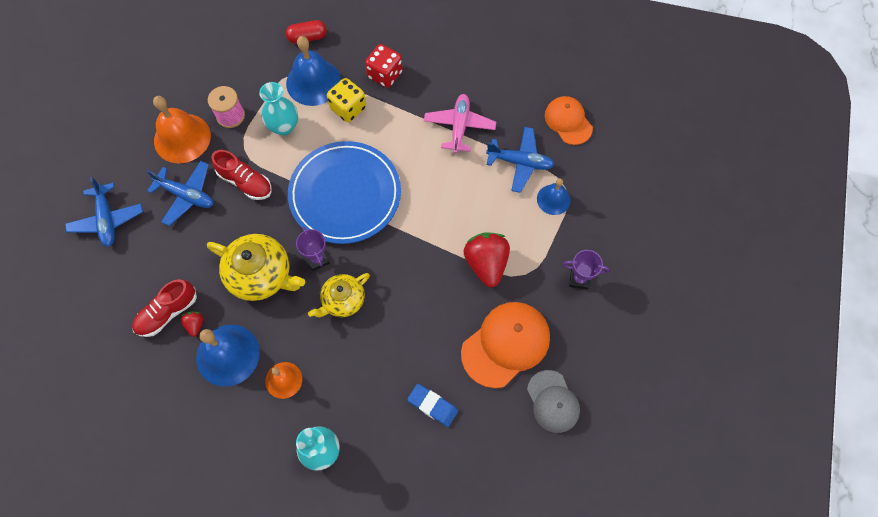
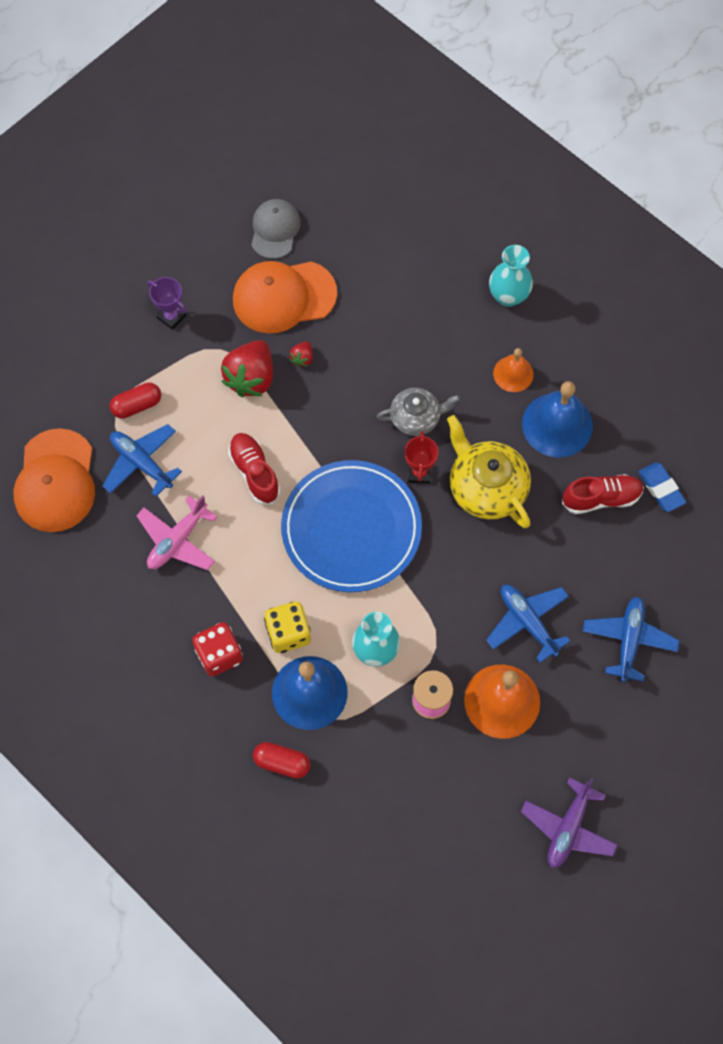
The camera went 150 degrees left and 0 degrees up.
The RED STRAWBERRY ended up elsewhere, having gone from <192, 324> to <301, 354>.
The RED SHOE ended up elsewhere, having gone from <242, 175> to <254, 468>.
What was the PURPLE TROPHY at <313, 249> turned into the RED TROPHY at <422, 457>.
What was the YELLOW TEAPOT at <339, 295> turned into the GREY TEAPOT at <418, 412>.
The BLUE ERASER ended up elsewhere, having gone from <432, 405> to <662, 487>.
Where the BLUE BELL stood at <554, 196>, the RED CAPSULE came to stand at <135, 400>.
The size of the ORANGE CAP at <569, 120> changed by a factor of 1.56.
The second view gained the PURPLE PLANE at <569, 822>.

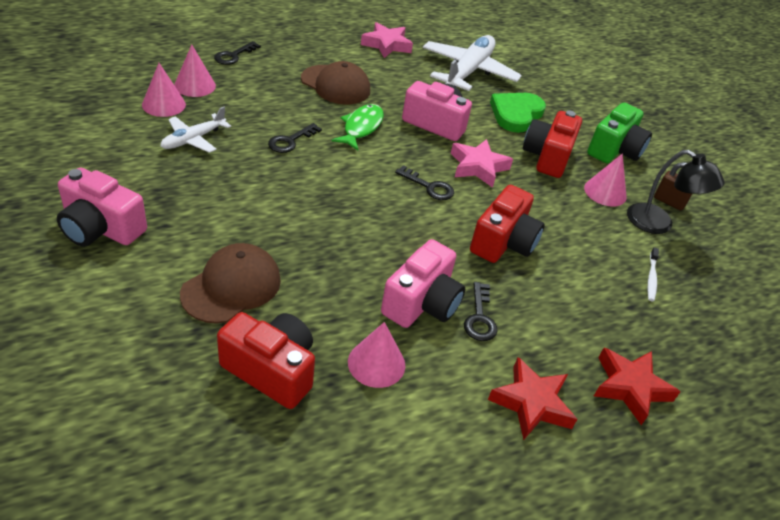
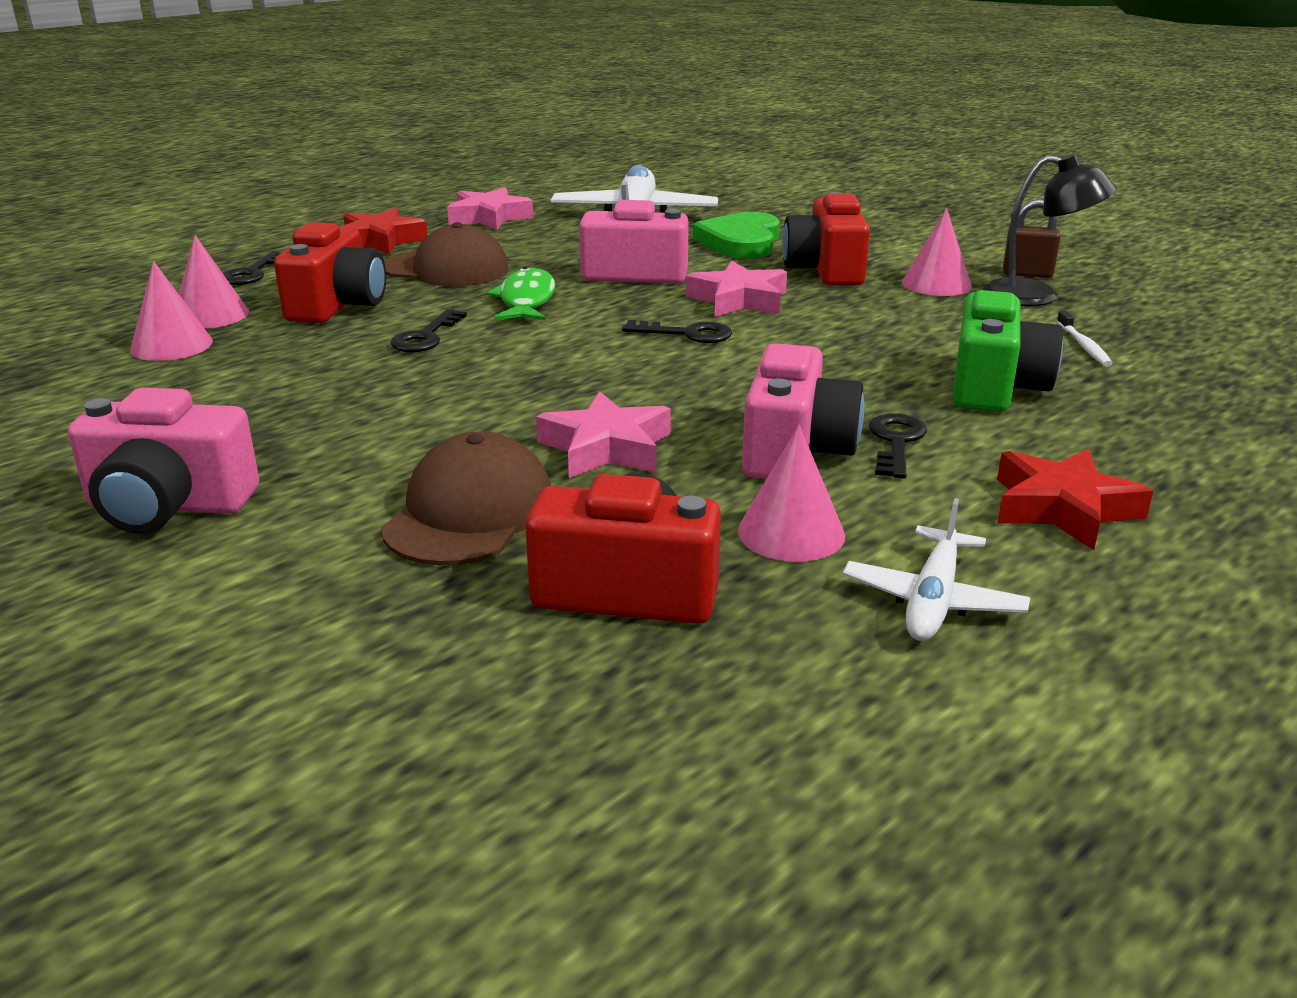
The camera went 15 degrees left and 15 degrees down.
The WHITE PLANE ended up elsewhere, having gone from <195, 130> to <936, 569>.
The BLACK KEY at <480, 311> ended up facing another way, 150 degrees counterclockwise from before.
The RED CAMERA ended up elsewhere, having gone from <507, 224> to <330, 272>.
The GREEN CAMERA ended up elsewhere, having gone from <619, 133> to <1007, 351>.
The RED STAR ended up elsewhere, having gone from <637, 386> to <384, 231>.
The second view gained the PINK STAR at <603, 434>.

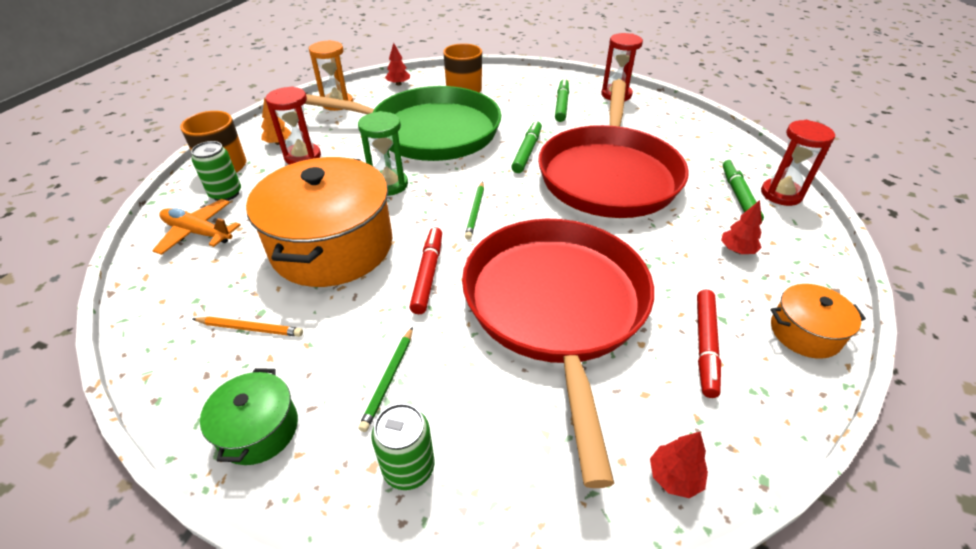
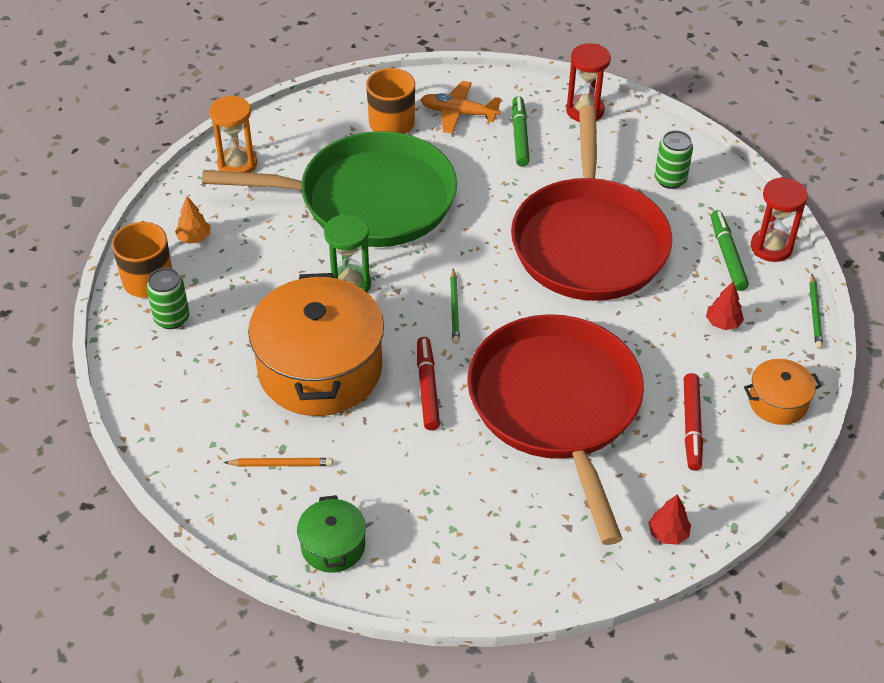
The camera went 10 degrees left and 5 degrees up.
The ORANGE PLANE ended up elsewhere, having gone from <196, 227> to <460, 107>.
The second view lost the RED HOURGLASS at <293, 125>.
The GREEN PENCIL ended up elsewhere, having gone from <385, 379> to <816, 311>.
The GREEN CAN ended up elsewhere, having gone from <402, 446> to <673, 159>.
The second view lost the RED TREE at <397, 64>.
The second view lost the GREEN MARKER at <526, 146>.

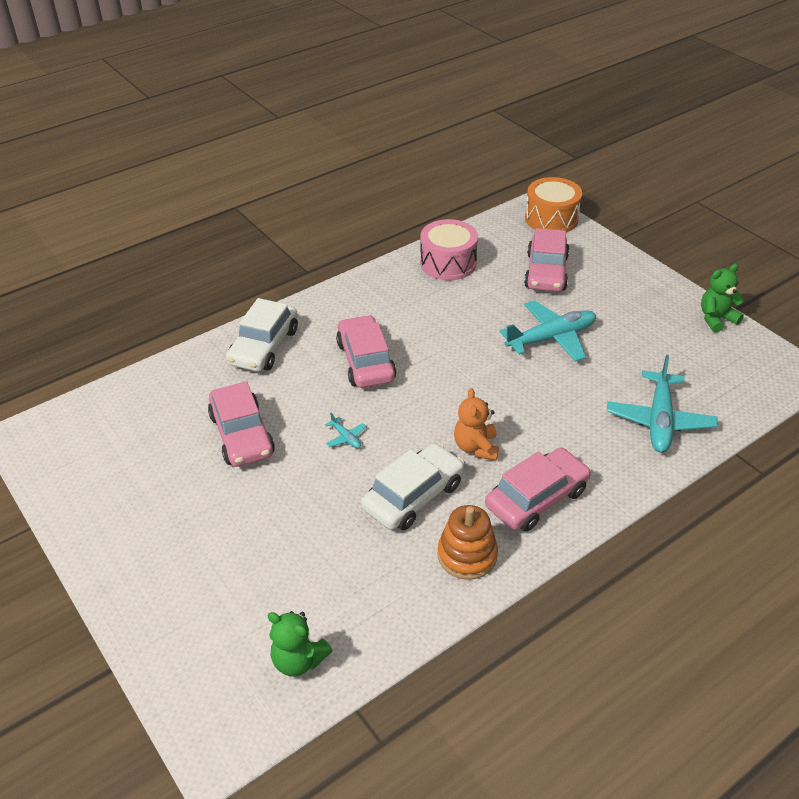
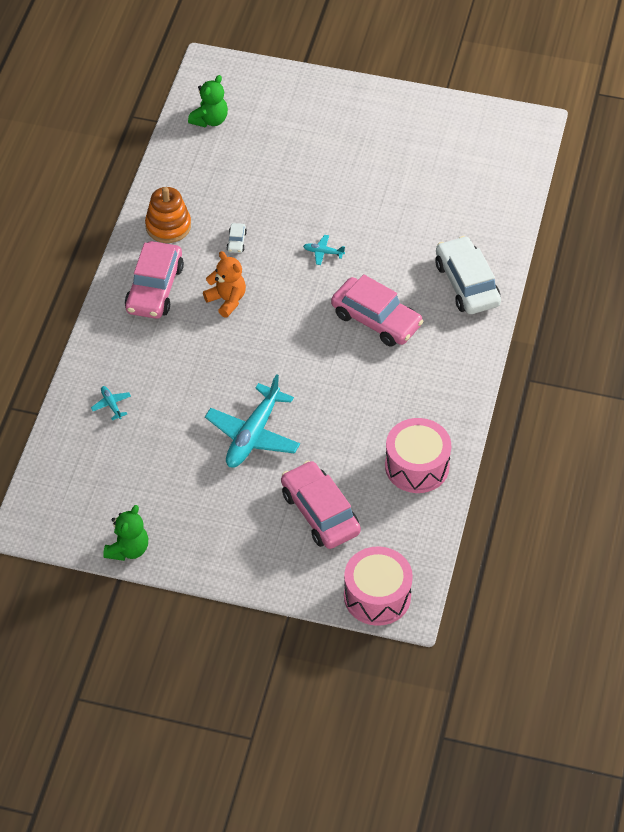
The camera went 140 degrees right and 10 degrees up.
The second view lost the PINK CAR at <241, 424>.
The GREEN TEDDY BEAR at <299, 644> ended up facing another way, 135 degrees clockwise from before.
The size of the WHITE CAR at <412, 486> changed by a factor of 0.40.
What was the ORANGE DRUM at <553, 204> turned into the PINK DRUM at <378, 586>.
The size of the TURQUOISE PLANE at <662, 404> changed by a factor of 0.42.

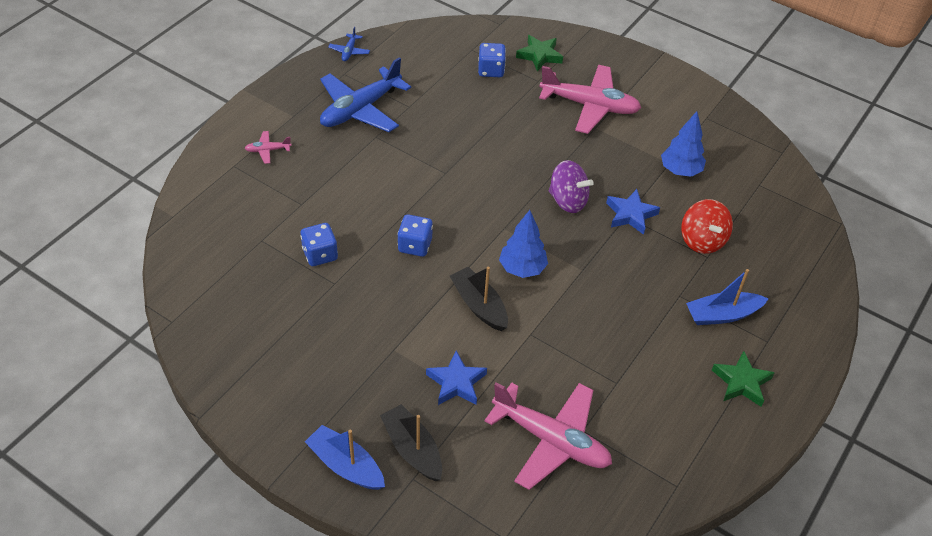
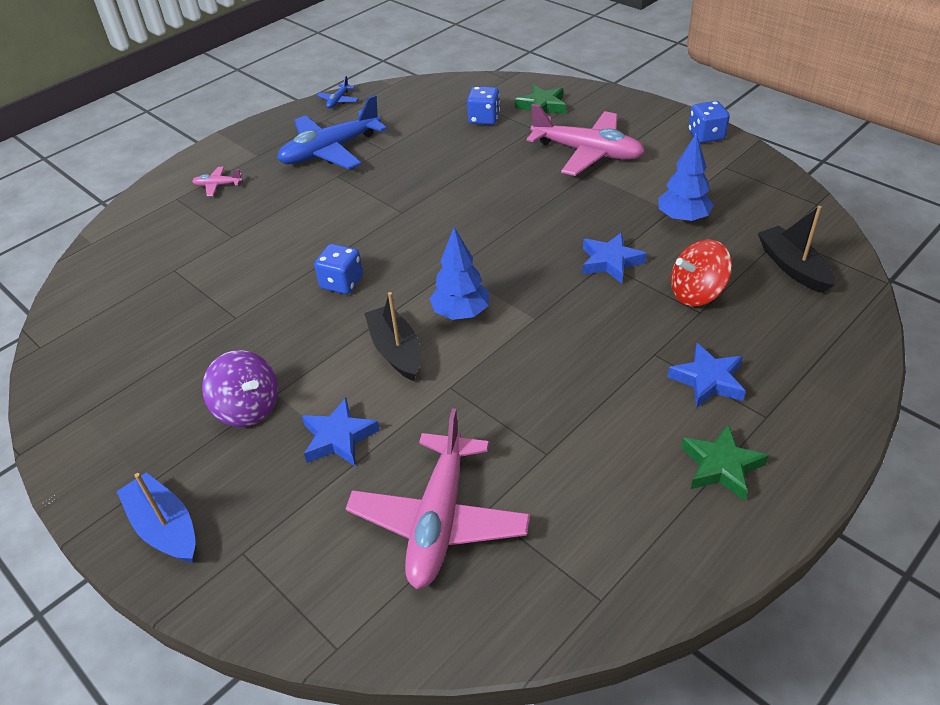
The camera went 15 degrees right and 5 degrees down.
The BLUE DICE ended up elsewhere, having gone from <319, 244> to <709, 122>.
The BLACK BOAT ended up elsewhere, having gone from <411, 442> to <796, 249>.
The PINK PLANE at <548, 436> ended up facing another way, 60 degrees clockwise from before.
The PURPLE SPINNING TOP ended up elsewhere, having gone from <571, 186> to <240, 388>.
The RED SPINNING TOP at <707, 226> ended up facing another way, 75 degrees clockwise from before.
Where the BLUE BOAT stood at <727, 297>, the BLUE STAR came to stand at <707, 375>.

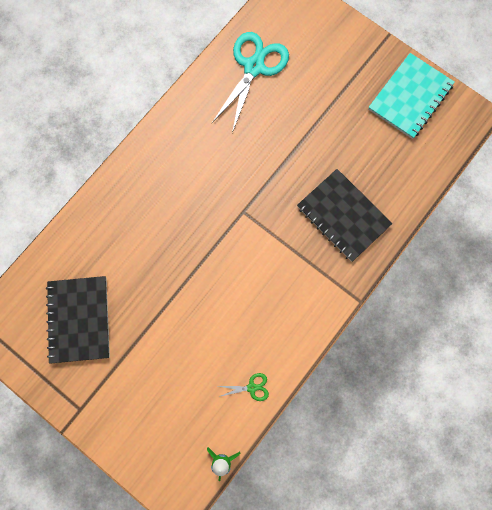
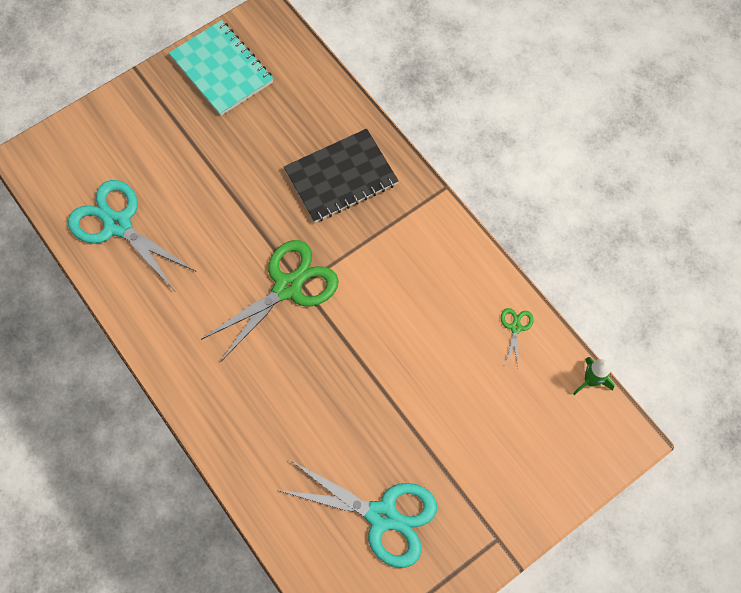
The camera went 75 degrees left and 10 degrees down.
Where the BLACK NOTEBOOK stood at <78, 320>, the TURQUOISE SCISSORS came to stand at <357, 514>.
The second view gained the GREEN SCISSORS at <270, 300>.

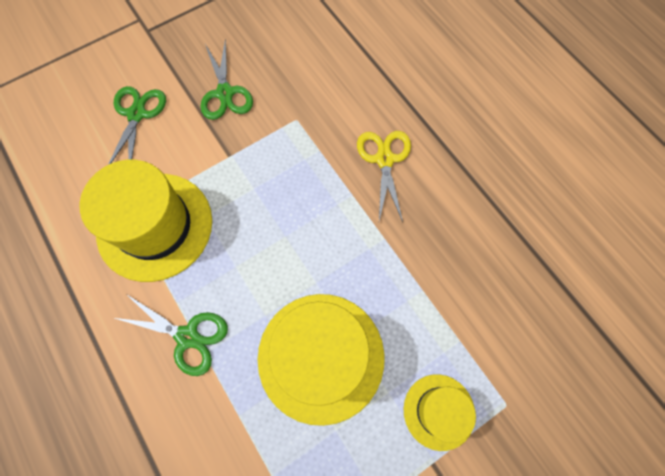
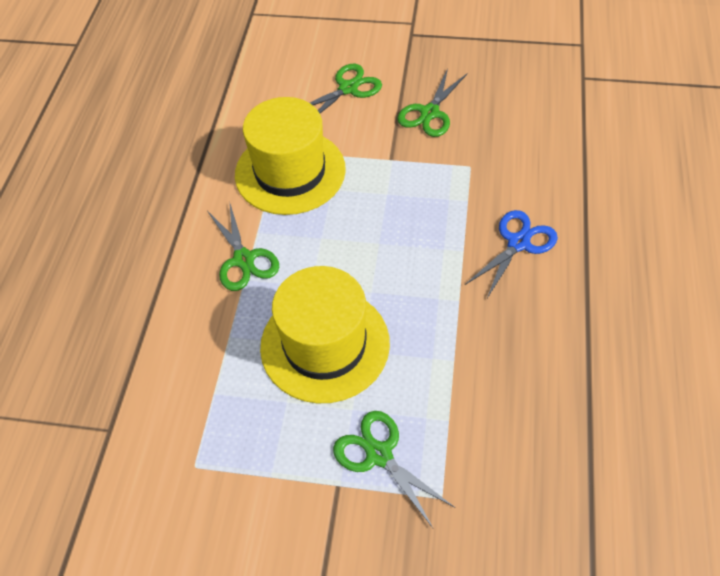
The camera went 45 degrees right and 15 degrees down.
What was the YELLOW SCISSORS at <384, 176> turned into the BLUE SCISSORS at <511, 254>.
Where the YELLOW HAT stood at <440, 412>, the GREEN SCISSORS came to stand at <394, 469>.

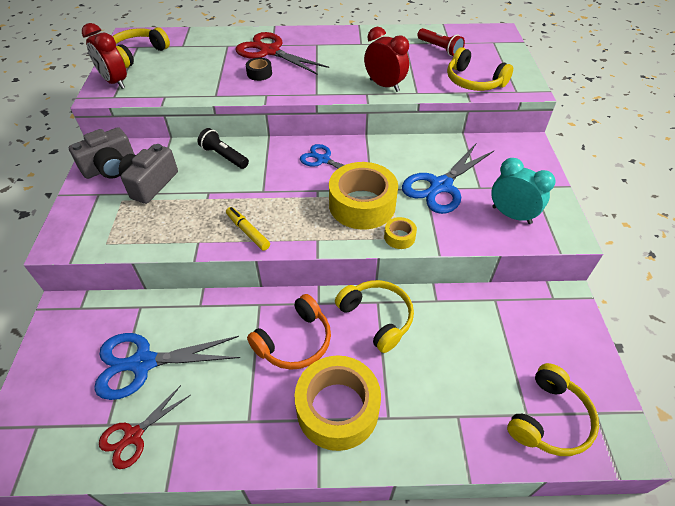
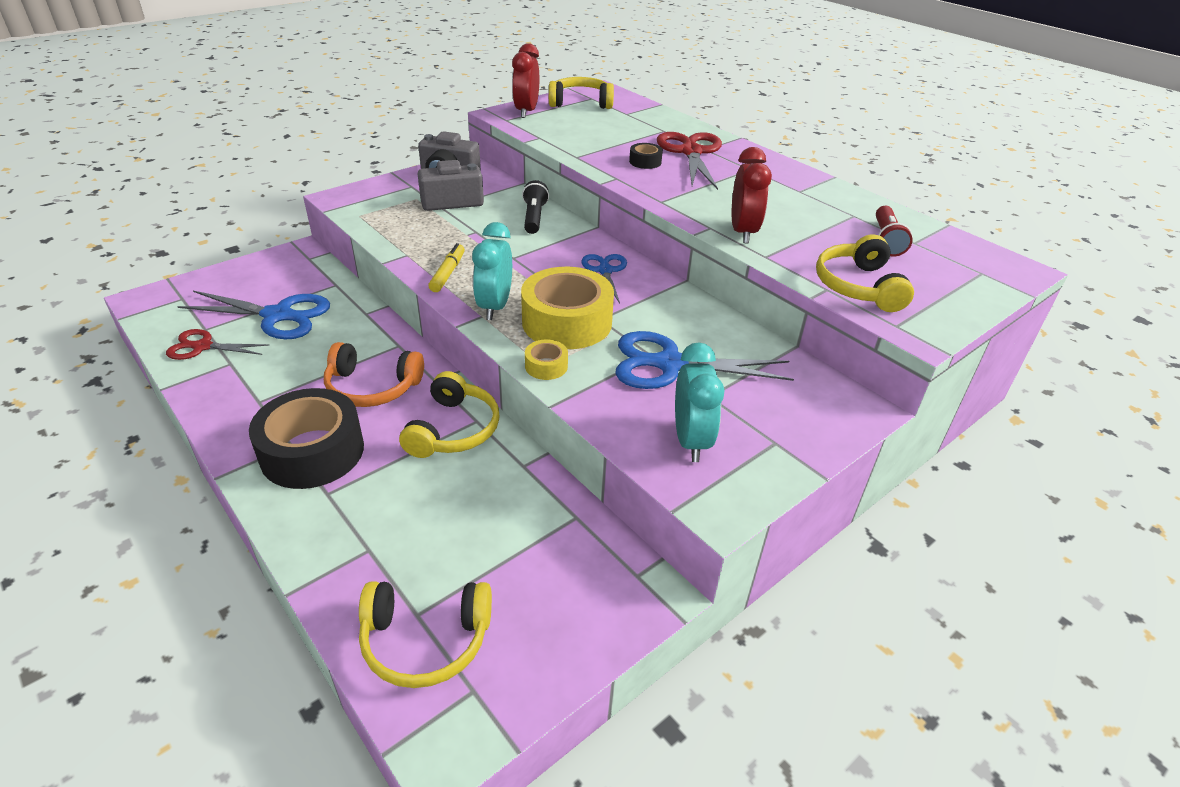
The camera went 50 degrees right and 10 degrees down.
The BLUE SCISSORS at <167, 366> ended up facing another way, 150 degrees clockwise from before.
What was the YELLOW TAPE at <338, 403> turned into the BLACK TAPE at <306, 438>.
The second view gained the TURQUOISE CLOCK at <492, 271>.

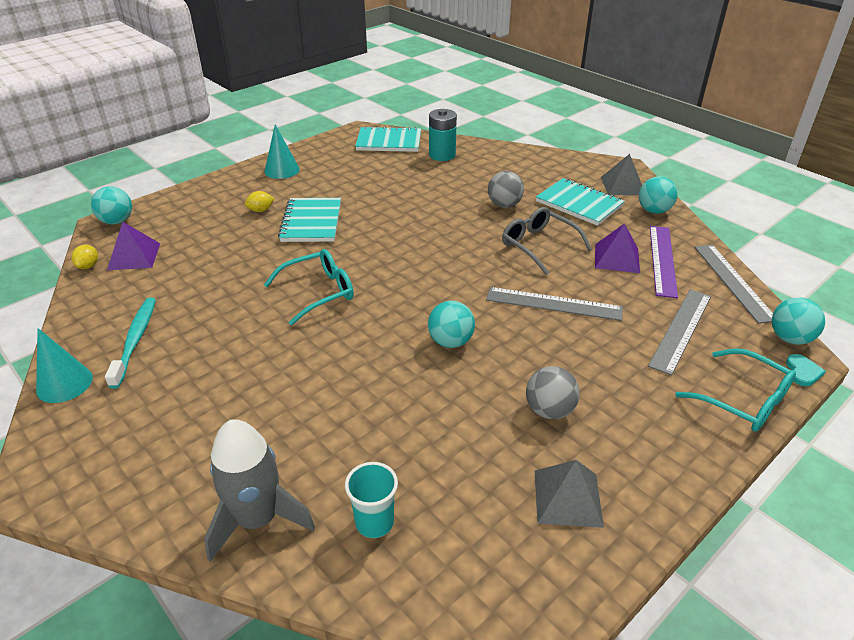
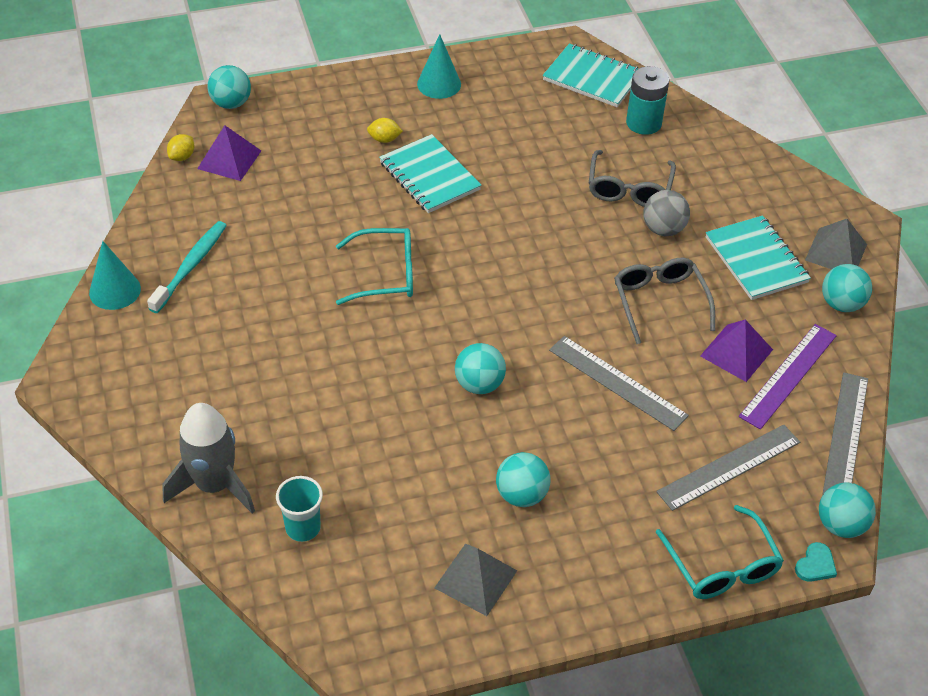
The camera went 25 degrees right and 10 degrees up.
The TURQUOISE NOTEBOOK at <309, 220> ended up facing another way, 60 degrees counterclockwise from before.
What was the GREY BALL at <553, 393> turned into the TURQUOISE BALL at <523, 479>.
The second view gained the GREY GLASSES at <632, 178>.

